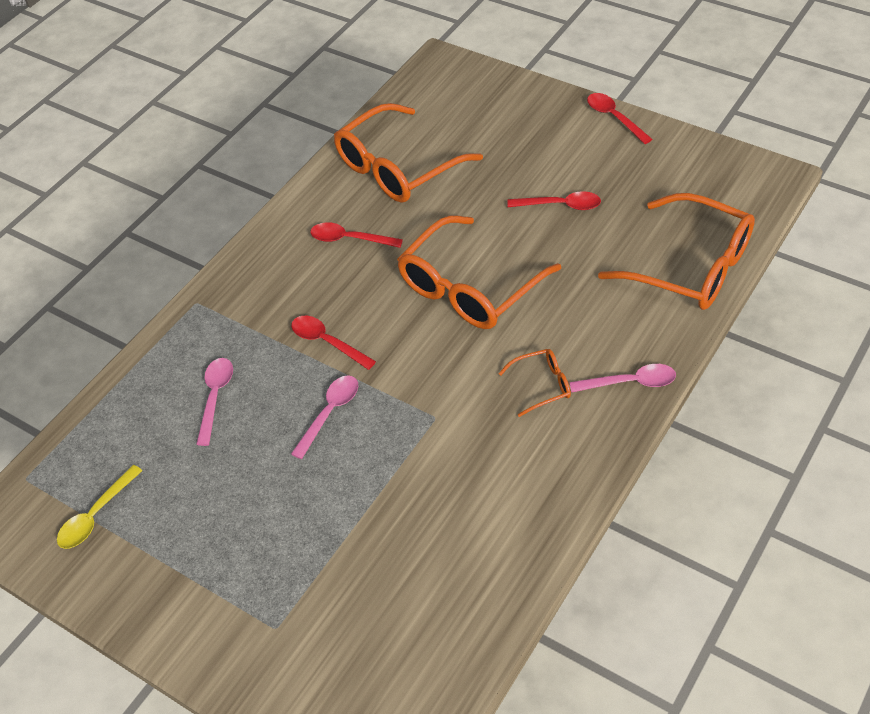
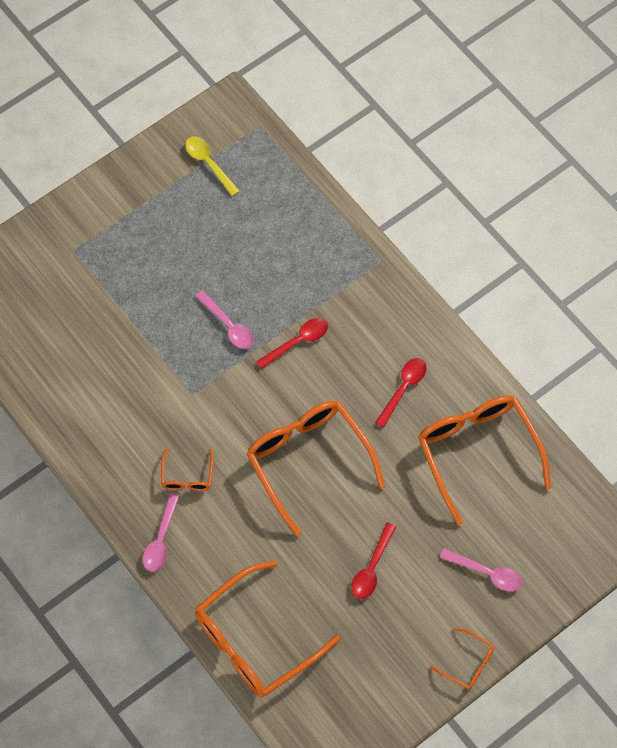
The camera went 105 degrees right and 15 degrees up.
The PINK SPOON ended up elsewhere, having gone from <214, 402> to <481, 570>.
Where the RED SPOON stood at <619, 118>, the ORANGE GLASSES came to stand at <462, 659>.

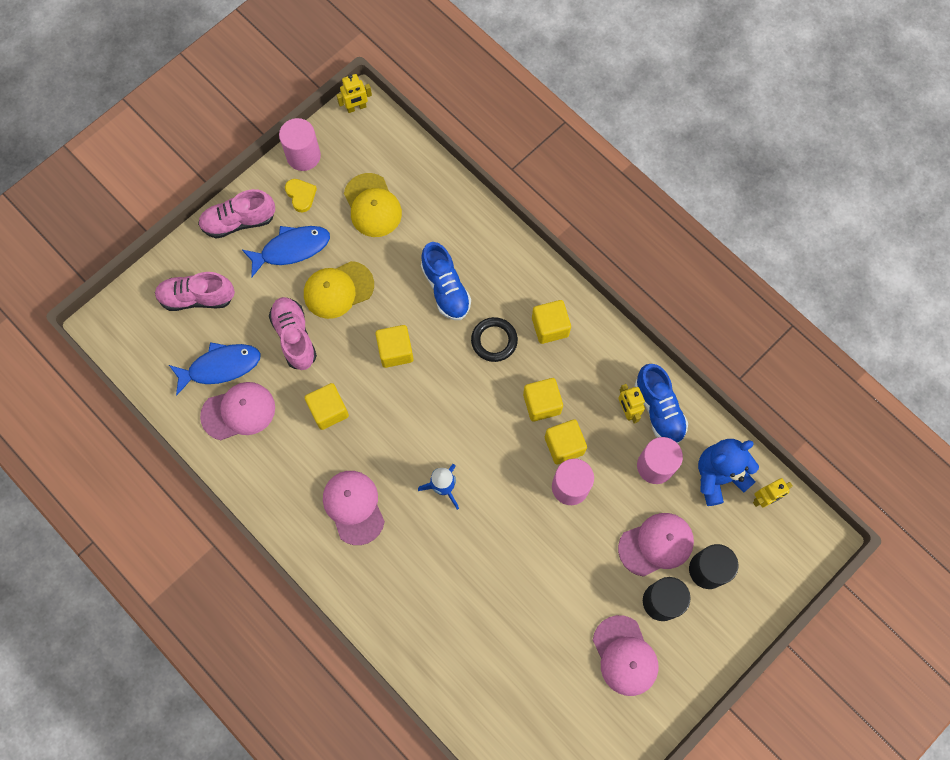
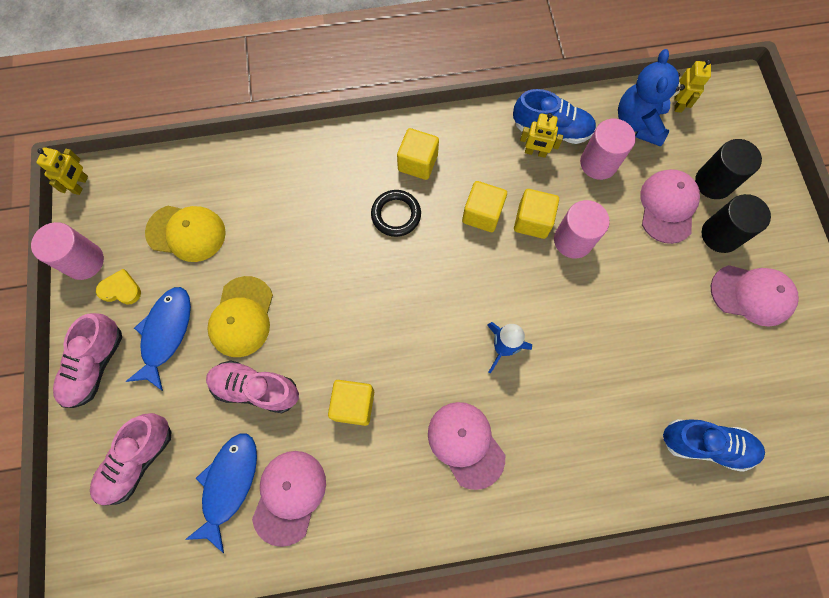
The camera went 55 degrees left and 0 degrees up.
The PINK CAP at <354, 508> ended up facing another way, 45 degrees clockwise from before.
The second view lost the YELLOW CUBE at <394, 346>.
The BLUE SHOE ended up elsewhere, having gone from <446, 281> to <714, 445>.

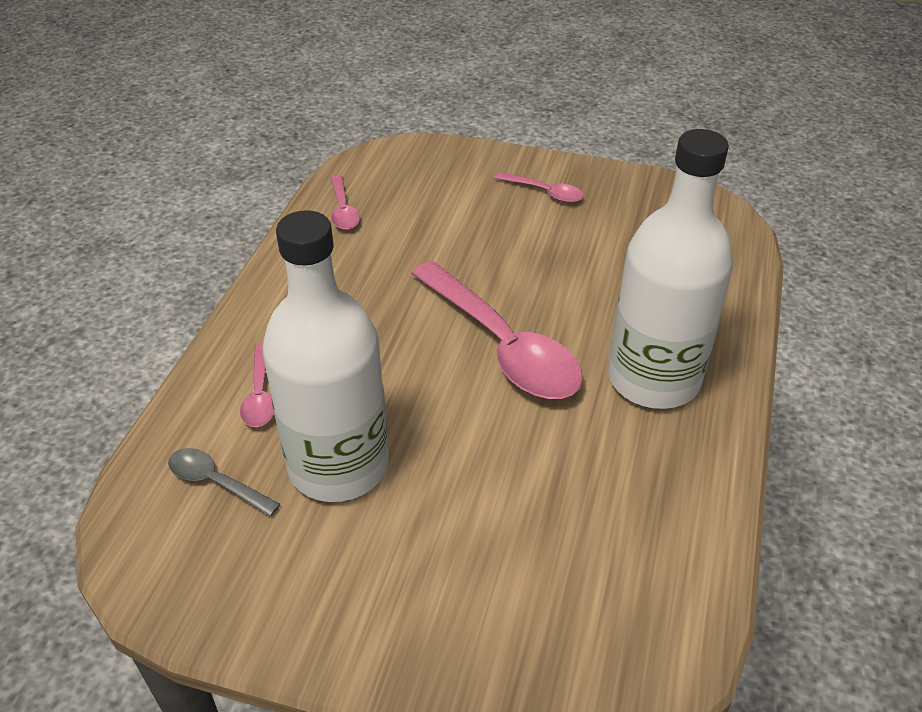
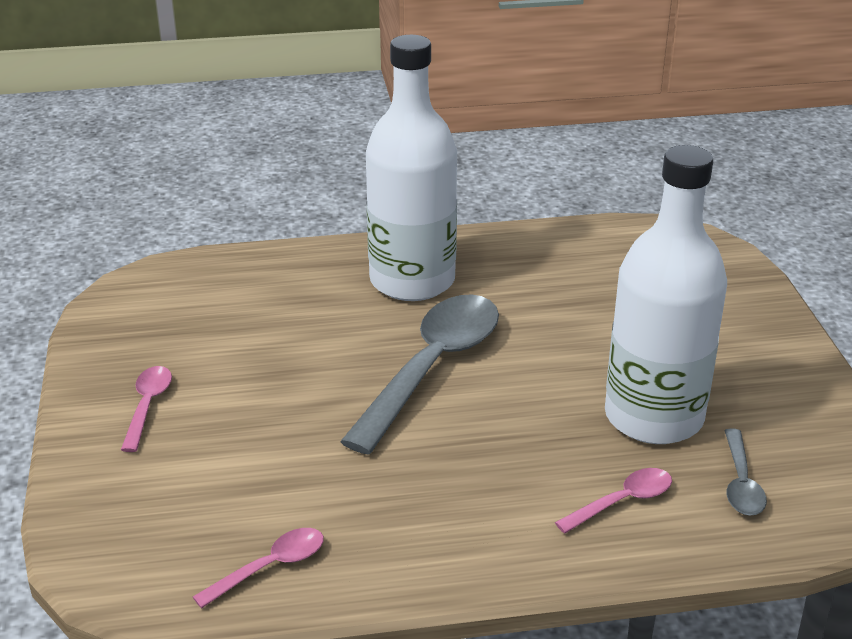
The camera went 115 degrees left and 10 degrees down.
What was the PINK SPOON at <497, 330> turned into the GREY SPOON at <419, 374>.

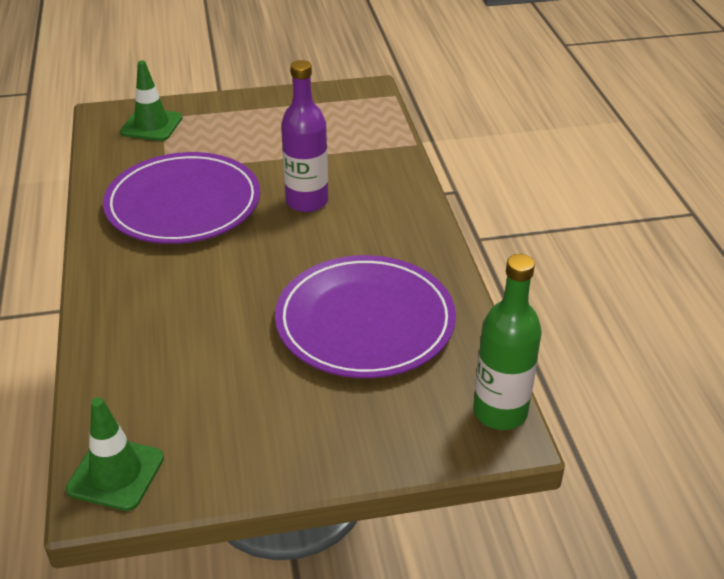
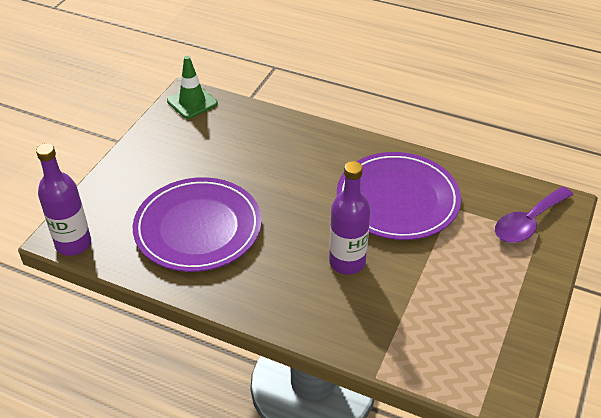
The camera went 125 degrees right and 5 degrees up.
Where the GREEN TRAFFIC CONE stood at <151, 100>, the PURPLE SPOON came to stand at <534, 214>.
What was the GREEN BOTTLE at <507, 342> turned into the PURPLE BOTTLE at <63, 199>.

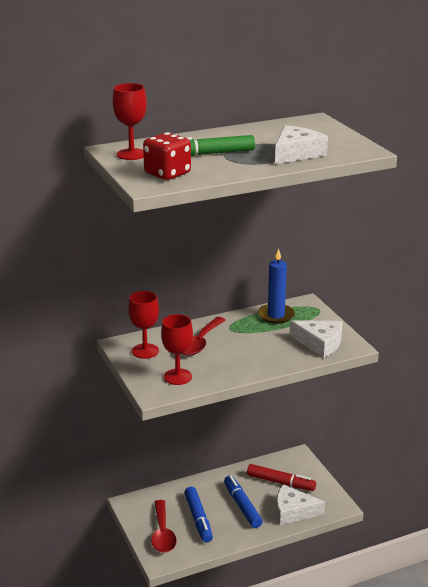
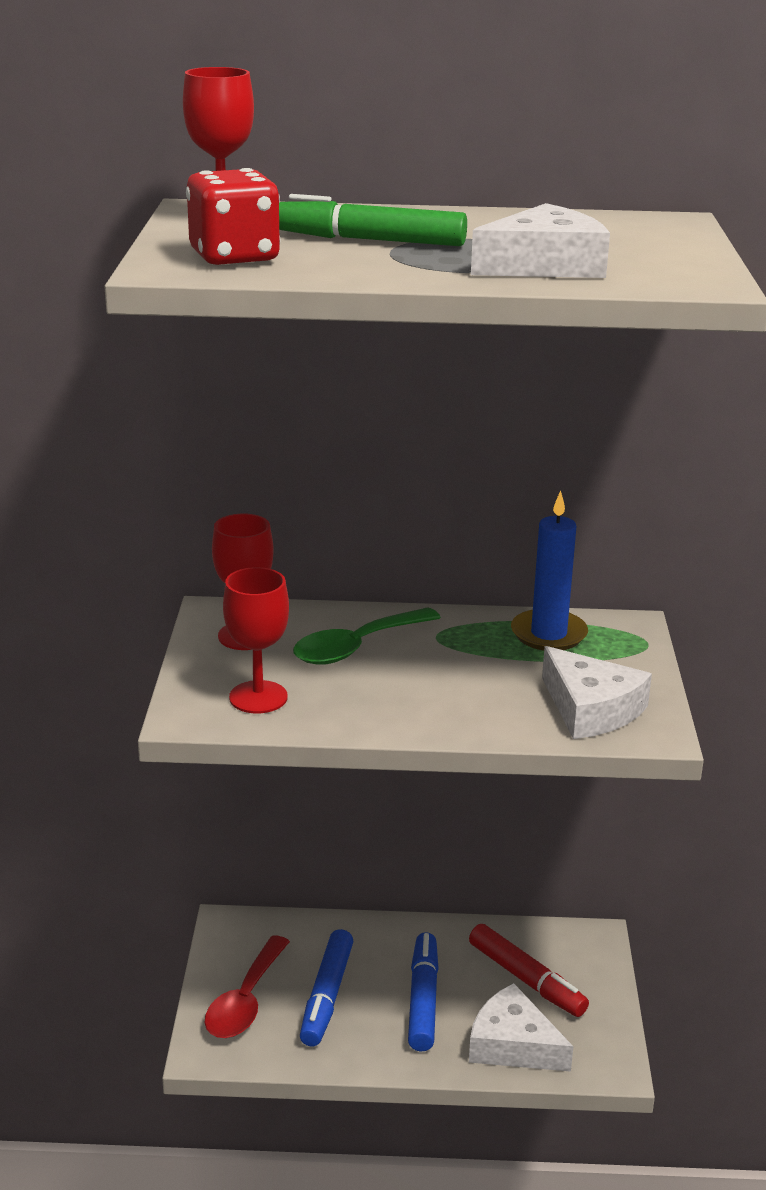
The camera went 25 degrees right and 0 degrees up.
What was the RED SPOON at <204, 336> turned into the GREEN SPOON at <367, 636>.

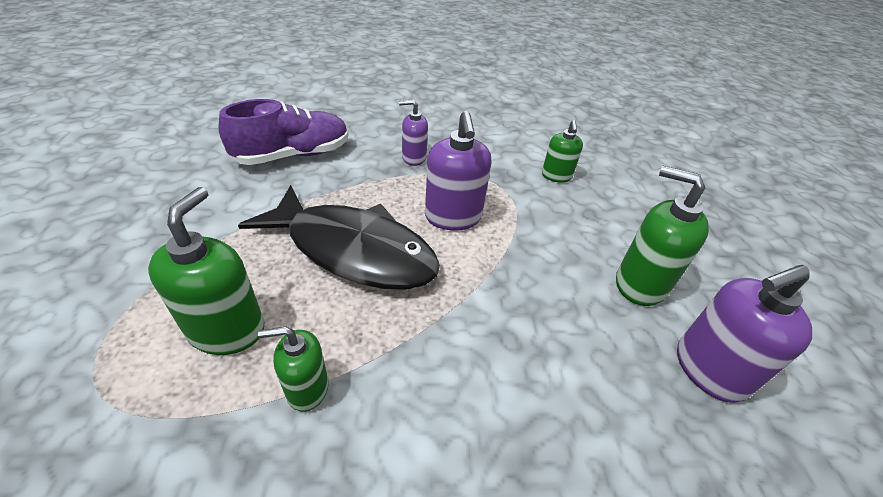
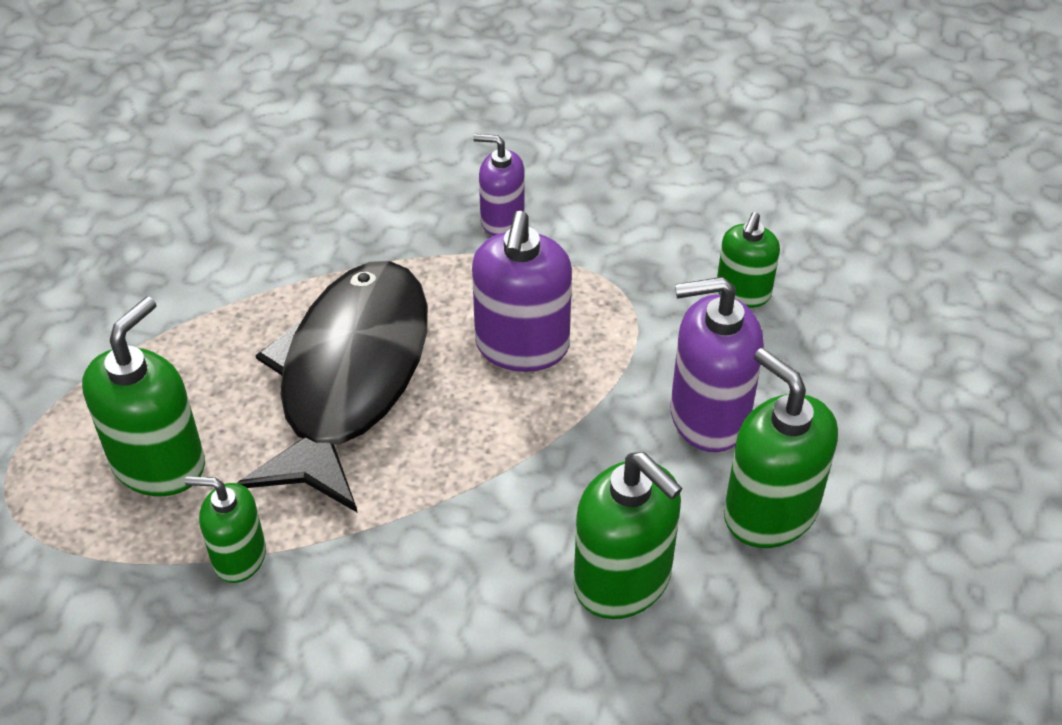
The camera went 20 degrees right and 5 degrees up.
The second view lost the PURPLE SHOE at <284, 132>.
The BLACK FISH at <339, 237> ended up facing another way, 120 degrees counterclockwise from before.
The PURPLE SOAP DISPENSER ended up elsewhere, having gone from <744, 334> to <717, 364>.
The second view gained the GREEN SOAP DISPENSER at <628, 535>.

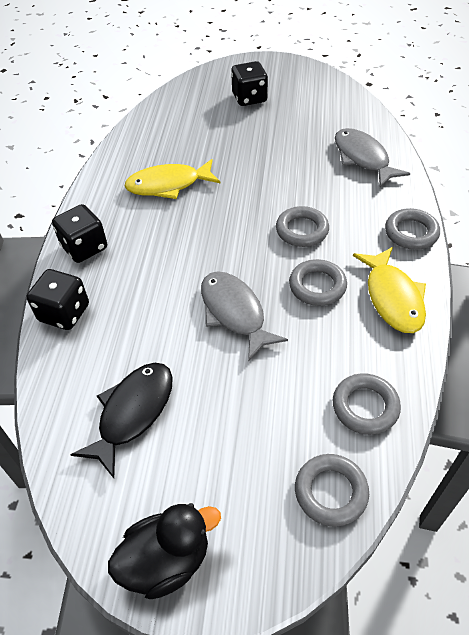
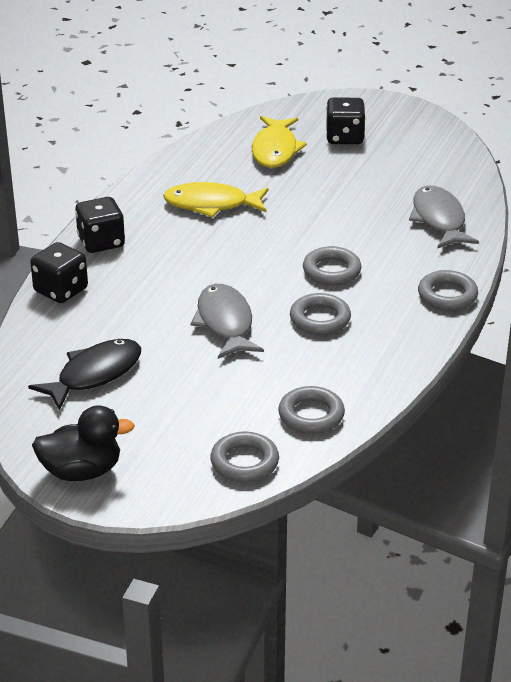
The camera went 15 degrees right and 15 degrees down.
The YELLOW FISH ended up elsewhere, having gone from <389, 290> to <279, 142>.

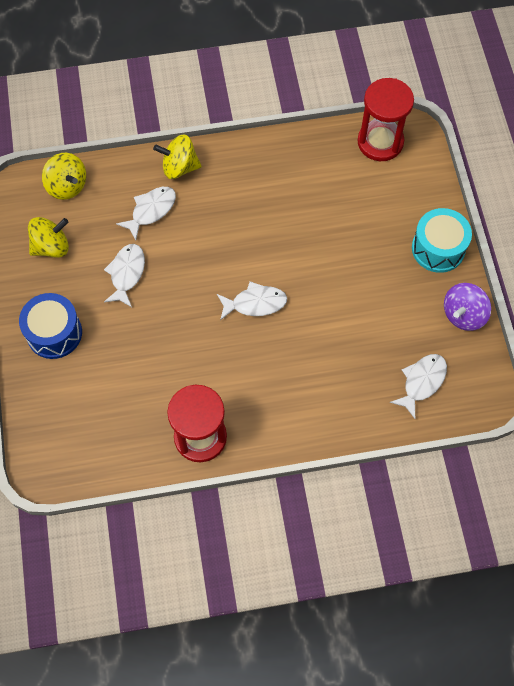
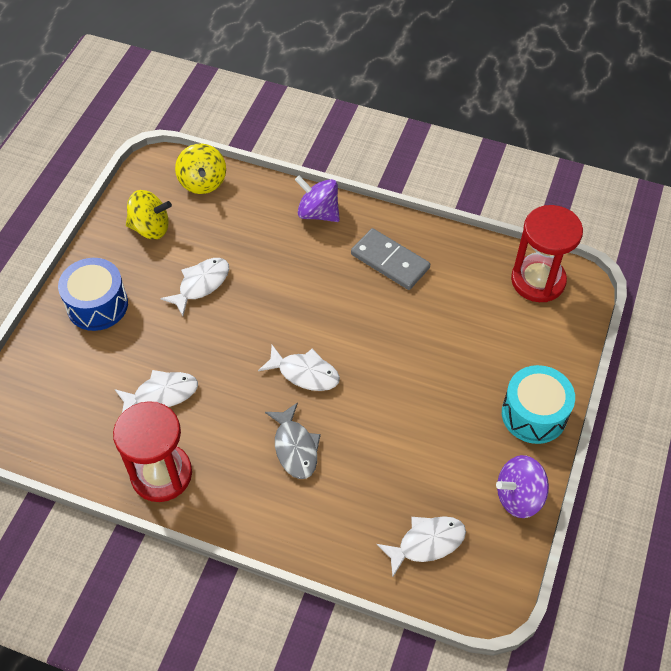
The camera went 30 degrees right and 10 degrees down.
The WHITE FISH ended up elsewhere, having gone from <146, 213> to <156, 391>.
What was the YELLOW SPINNING TOP at <177, 157> turned into the PURPLE SPINNING TOP at <317, 199>.
The second view gained the GREY FISH at <293, 440>.
The second view gained the GREY DOMINO at <390, 259>.

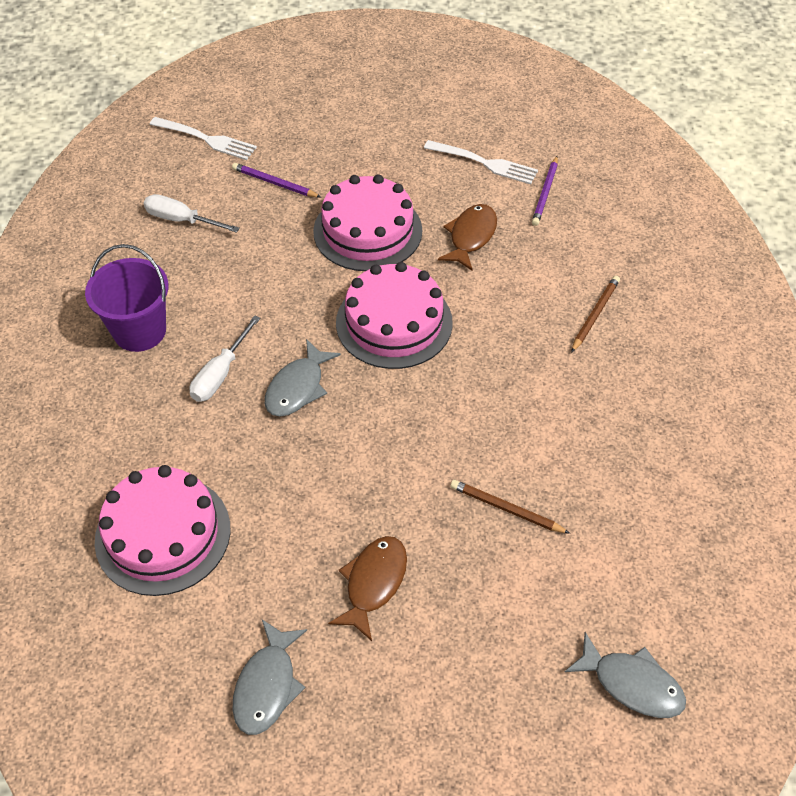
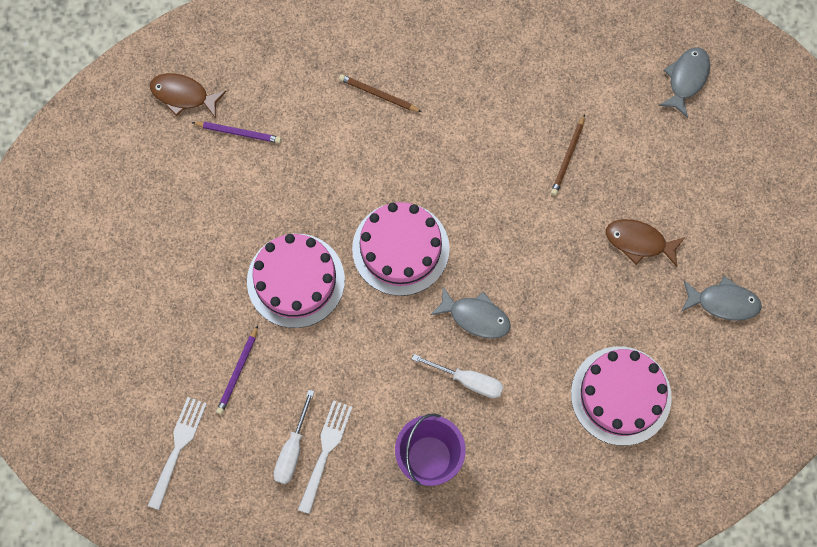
The camera went 95 degrees left and 20 degrees up.
The WHITE FORK ended up elsewhere, having gone from <481, 162> to <325, 457>.
The BROWN FISH ended up elsewhere, having gone from <467, 237> to <188, 96>.

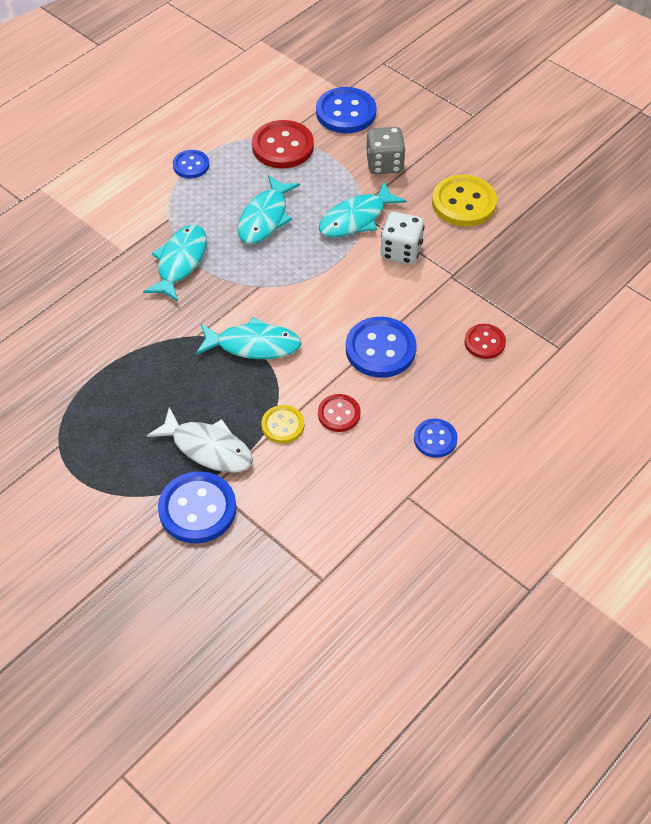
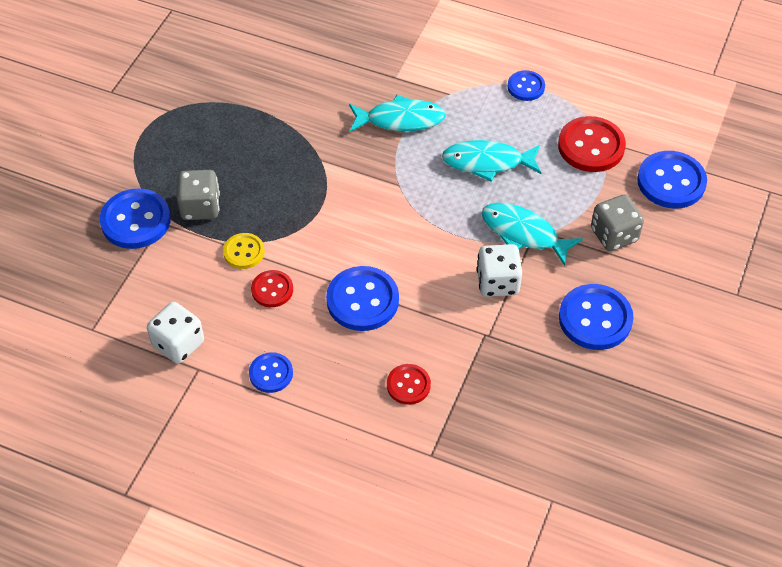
The camera went 70 degrees right and 0 degrees up.
Where the WHITE FISH stood at <200, 440>, the GREY DICE came to stand at <198, 195>.
The second view lost the TURQUOISE FISH at <249, 338>.
What was the YELLOW BUTTON at <464, 201> turned into the BLUE BUTTON at <596, 317>.
The second view gained the WHITE DICE at <175, 333>.

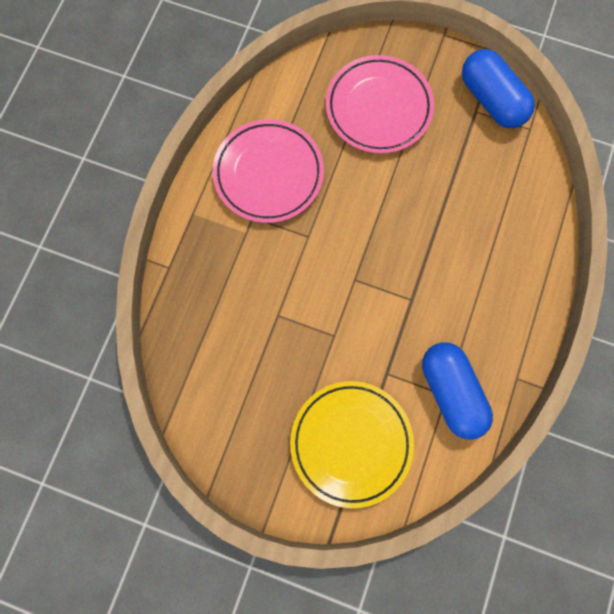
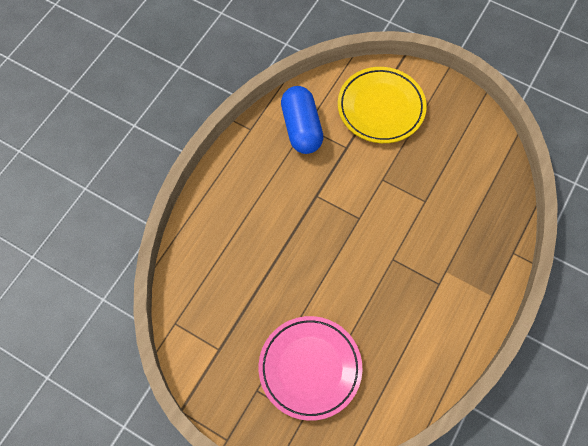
The camera went 170 degrees left and 10 degrees down.
The second view lost the PINK PLATE at <268, 171>.
The second view lost the BLUE CAPSULE at <498, 88>.

